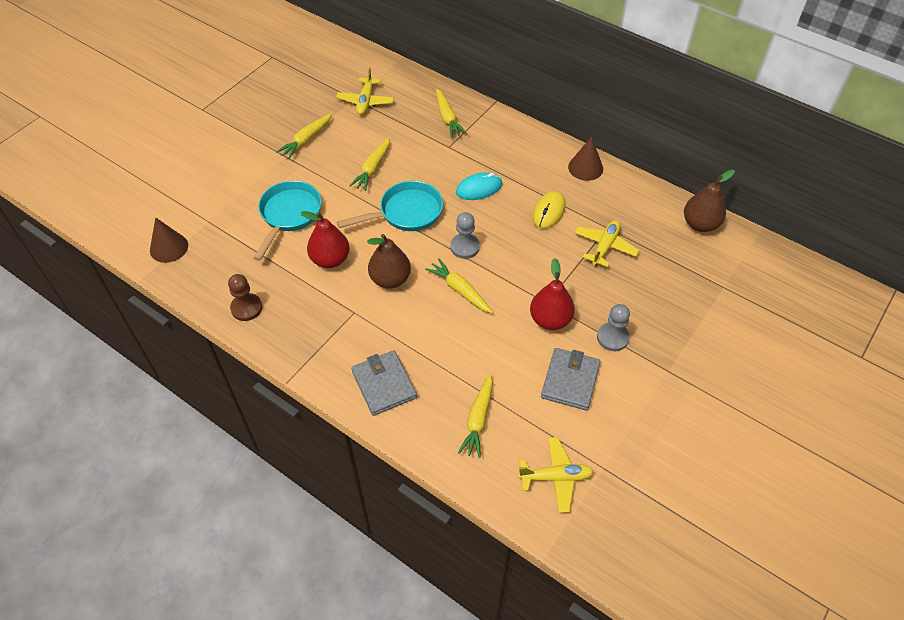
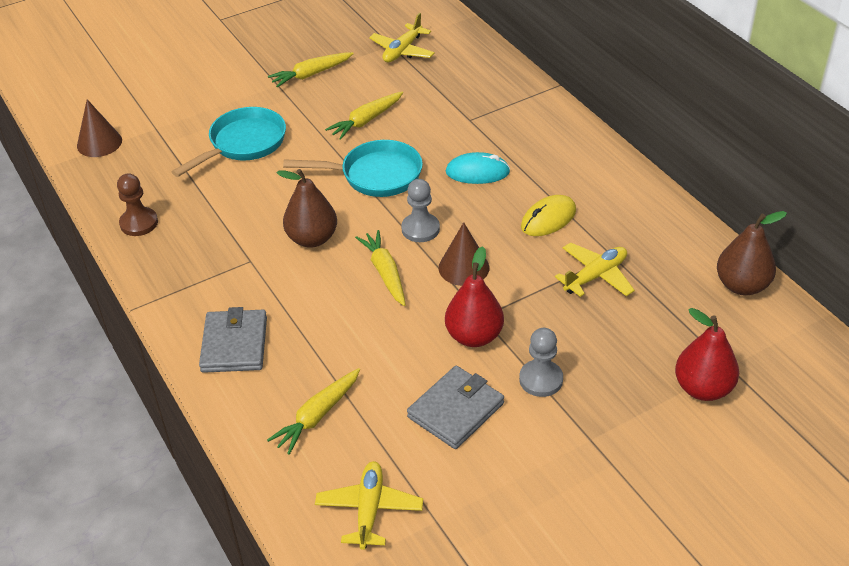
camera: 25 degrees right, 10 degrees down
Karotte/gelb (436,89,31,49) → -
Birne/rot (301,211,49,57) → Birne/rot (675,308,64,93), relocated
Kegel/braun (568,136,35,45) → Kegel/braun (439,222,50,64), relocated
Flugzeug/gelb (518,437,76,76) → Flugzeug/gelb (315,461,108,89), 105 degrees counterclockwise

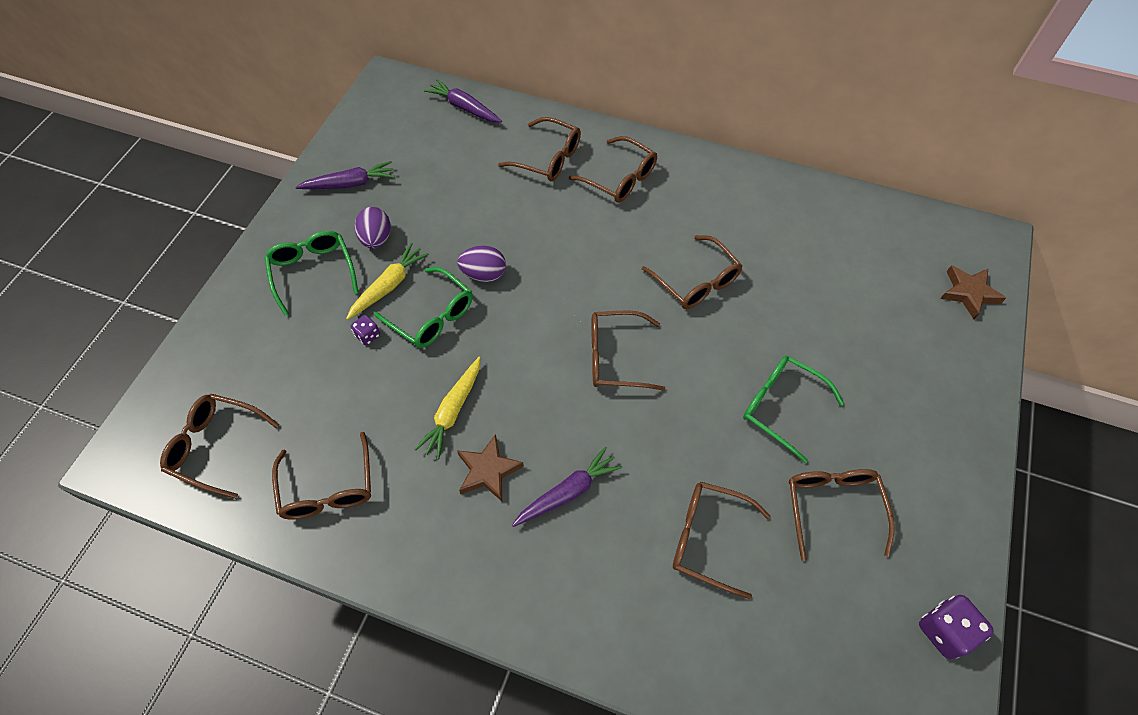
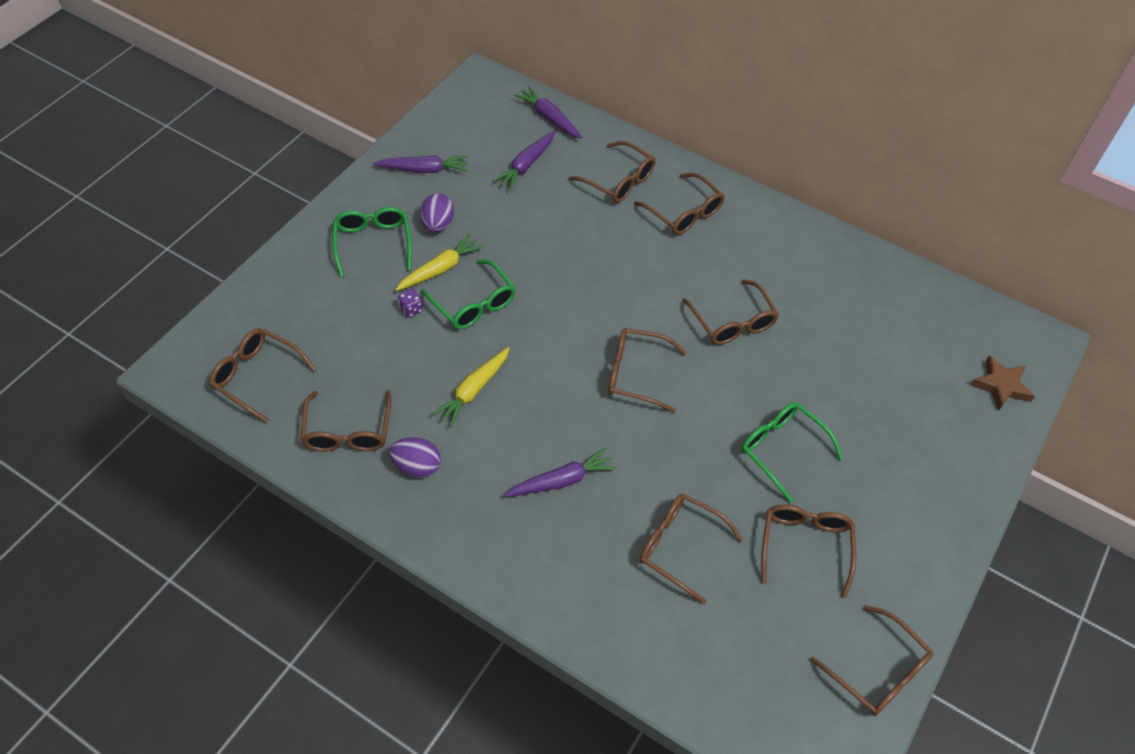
camera: 10 degrees right, 5 degrees down
Stern/braun (457,434,67,67) → -
- → Karotte/lila (493,131,62,59)
Ei/lila (457,246,49,36) → Ei/lila (389,437,52,41), relocated
Spielwürfel/lila (919,595,75,64) → Brille/braun (810,605,124,111)

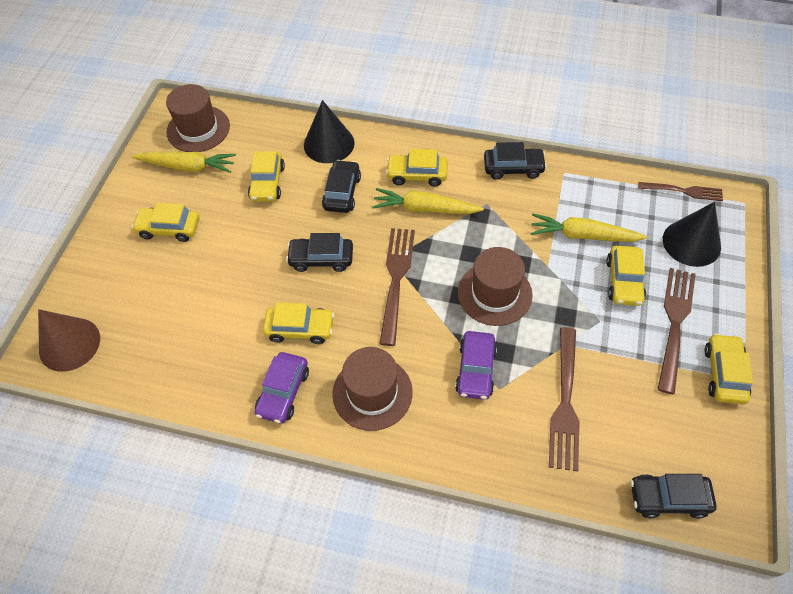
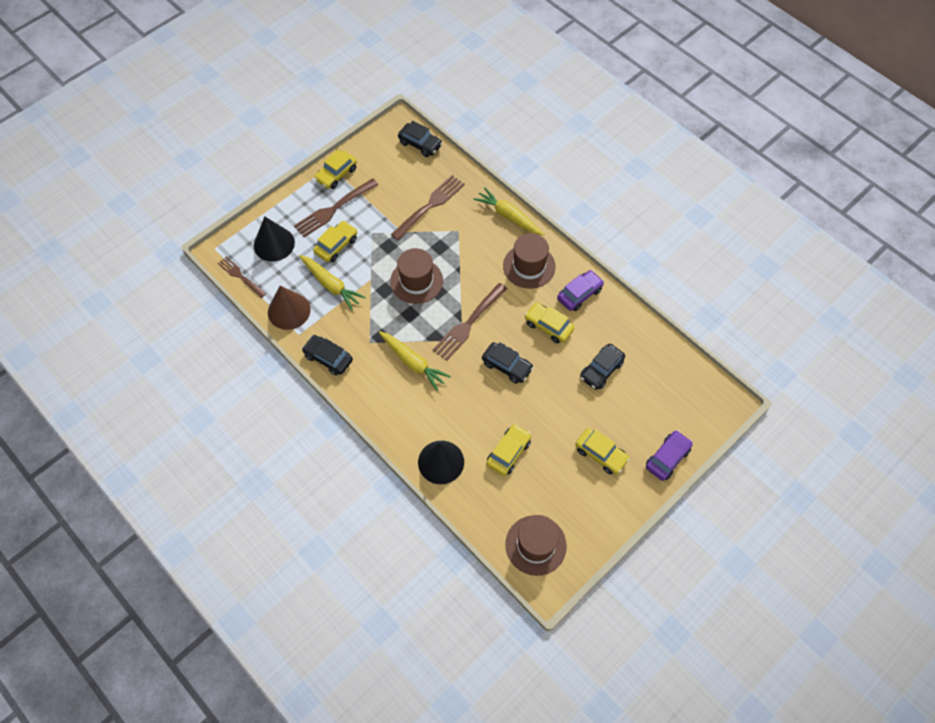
camera: 150 degrees left, 5 degrees up
Auto/gelb (386,149,62,38) → -
Kegel/braun (38,309,62,63) → Kegel/braun (268,286,42,44), relocated
Karotte/gelb (132,151,104,22) → Karotte/gelb (474,187,70,49), relocated
Auto/schwarz (322,160,39,53) → Auto/schwarz (580,344,45,46), relocated
Auto/lila (455,331,42,69) → Auto/lila (646,430,47,51), relocated

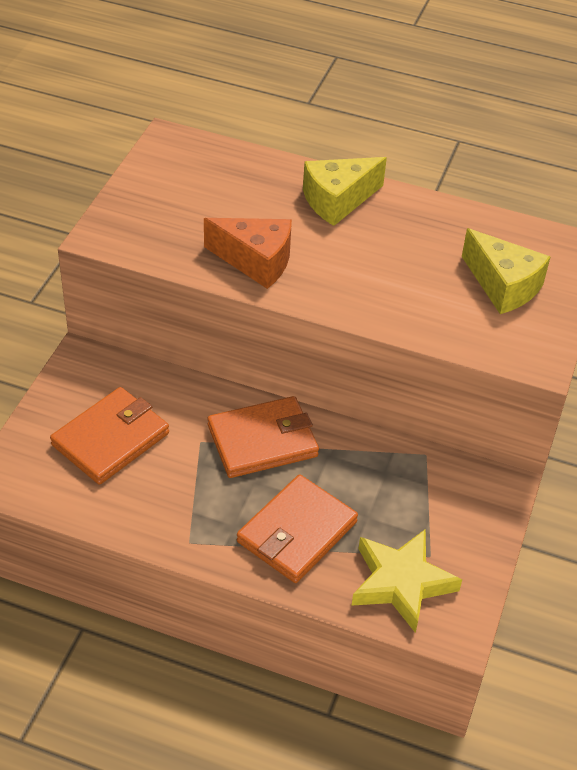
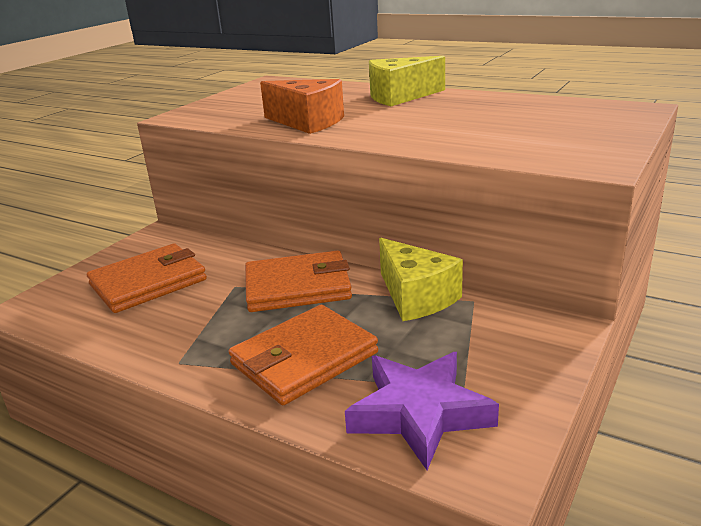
camera: 15 degrees right, 20 degrees down
Käse/gelb (462,228,88,86) → Käse/gelb (379,238,84,83), relocated
Stern/gelb (351,529,111,104) → Stern/lila (345,352,154,118)

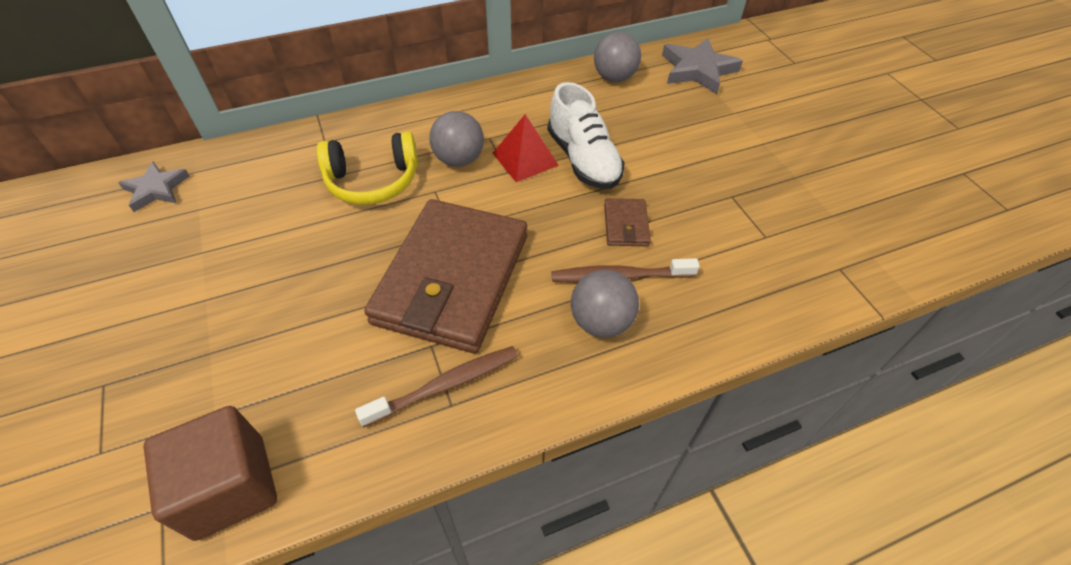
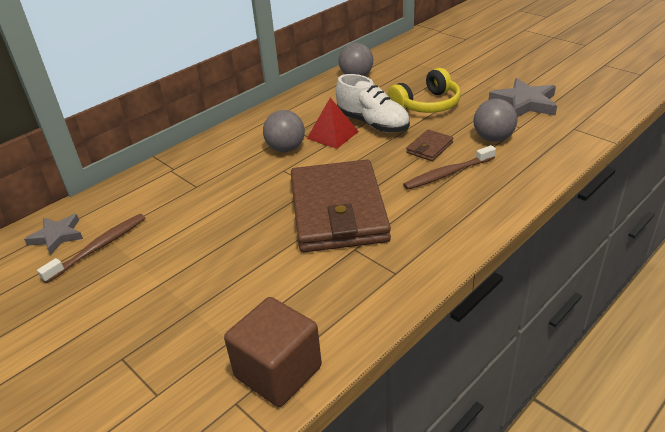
camera: 20 degrees left, 15 degrees down
Kopfhörer/gelb (317,131,101,74) → Kopfhörer/gelb (388,68,73,45), relocated
Zahnbürste/braun (355,346,163,82) → Zahnbürste/braun (37,214,108,69), relocated
Ball/grau (571,270,68,67) → Ball/grau (473,99,44,43), relocated
Stern/grau (662,38,81,56) → Stern/grau (489,78,68,39), relocated
Geldbörse/braun (604,198,47,48) → Geldbörse/braun (406,129,47,32), 60 degrees clockwise

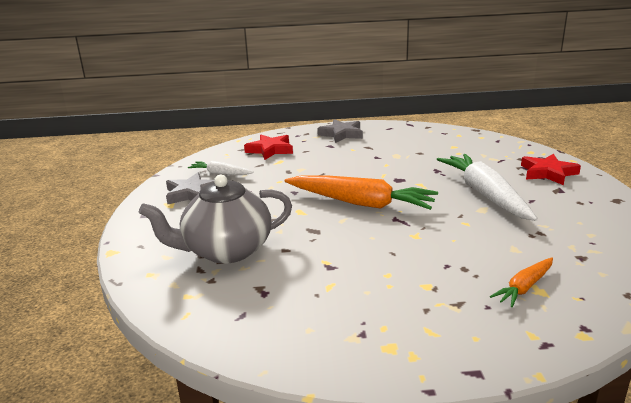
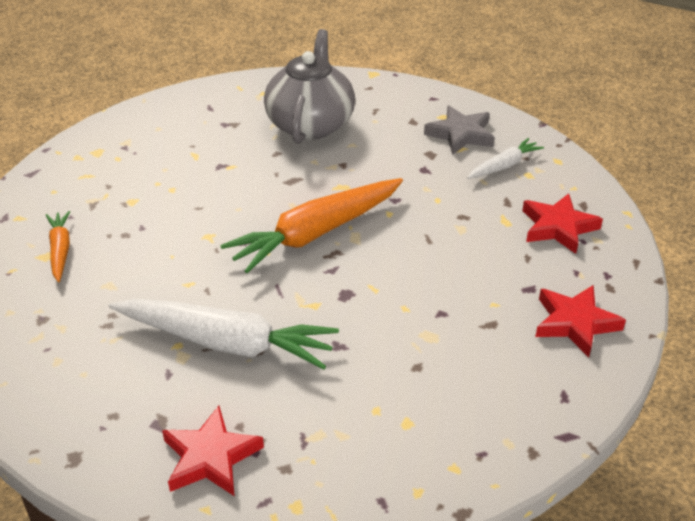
camera: 120 degrees right, 15 degrees up
Stern/grau (317,119,46,24) → Stern/rot (535,285,91,72)

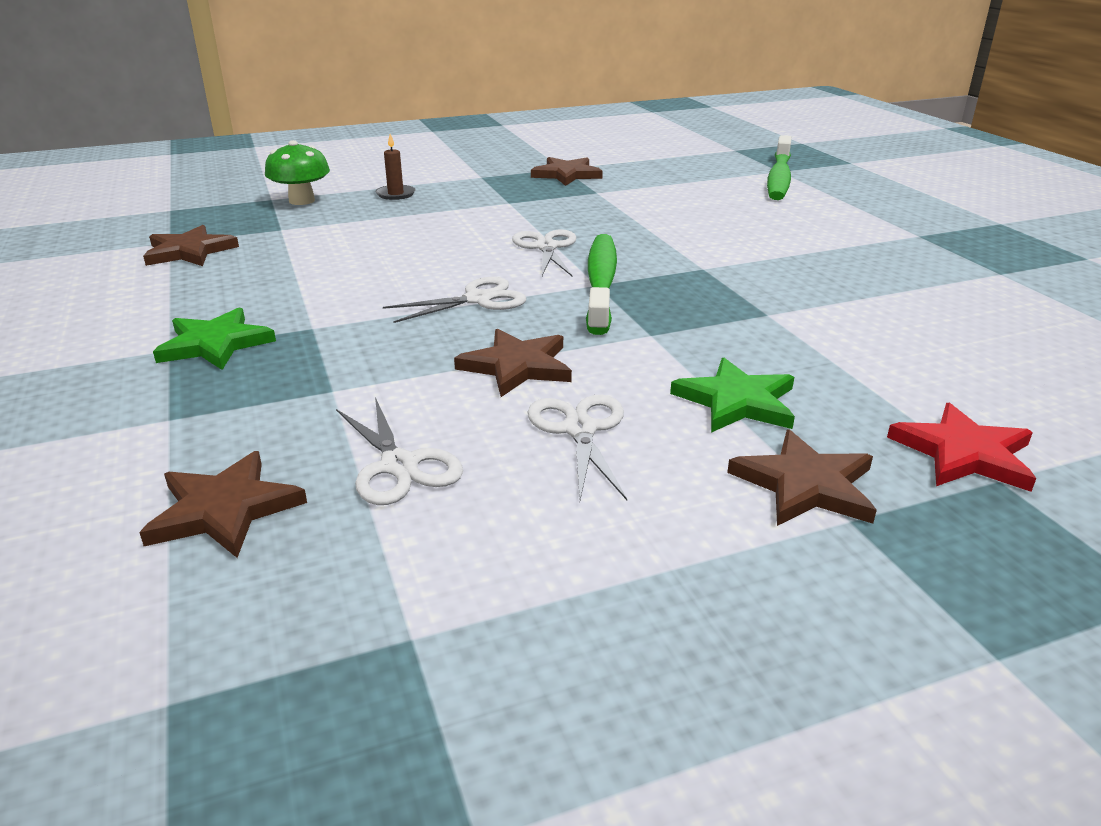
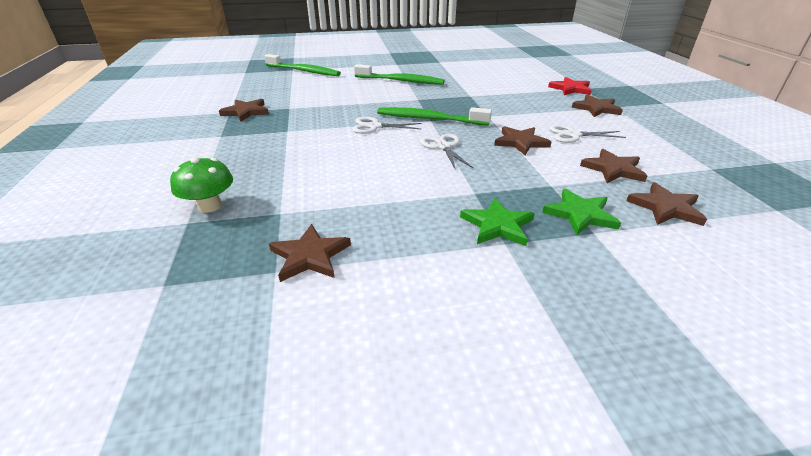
camera: 80 degrees left, 5 degrees up
Kerze/braun (376,134,39,66) → -
- → Zahnbürste/grün (354,64,91,21)
Stern/grün (670,358,125,75) → Stern/grün (542,189,79,46), relocated
Schere/weiß (336,397,127,108) → Stern/braun (580,149,67,34)

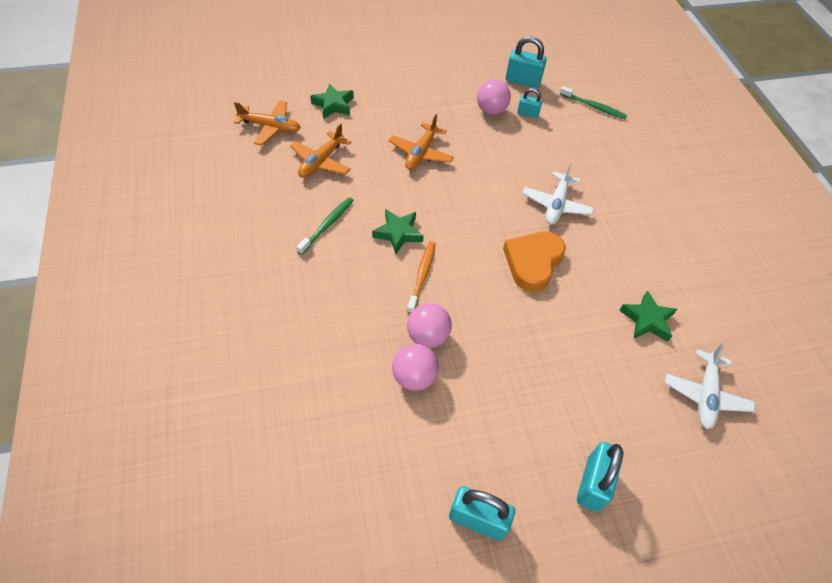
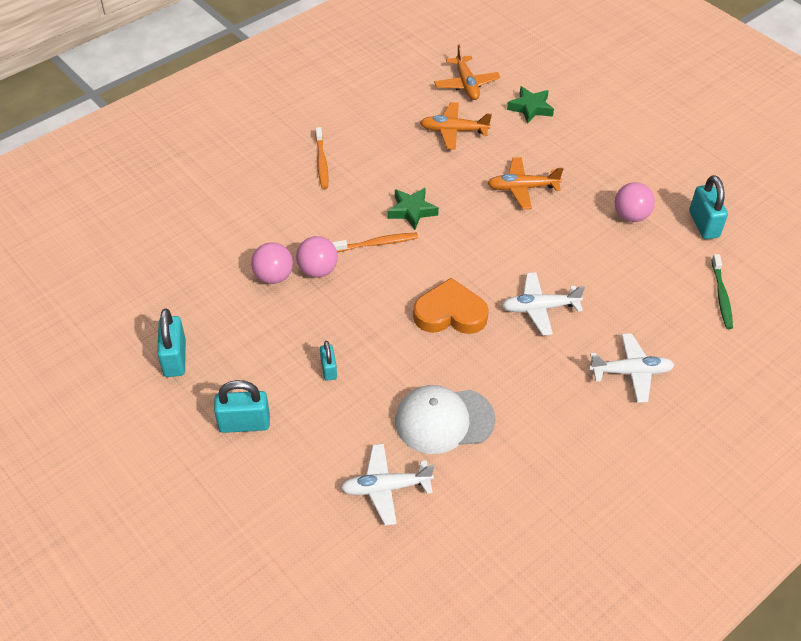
camera: 65 degrees right, 5 degrees down
Zahnbürste/grün (296,197,58,58) → -
- → Zahnbürste/orange (315,127,13,62)
- → Flugzeug/weiß (589,333,85,70)
Vorhängeschloss/türkis (517,88,25,30) → Vorhängeschloss/türkis (320,341,17,40), relocated
Stern/grün (619,290,58,52) → Kappe/weiß (395,385,100,69)

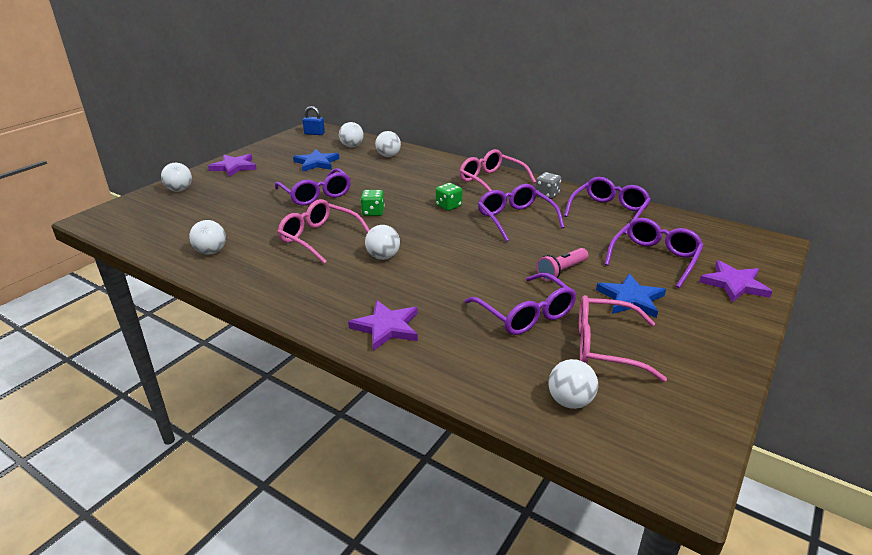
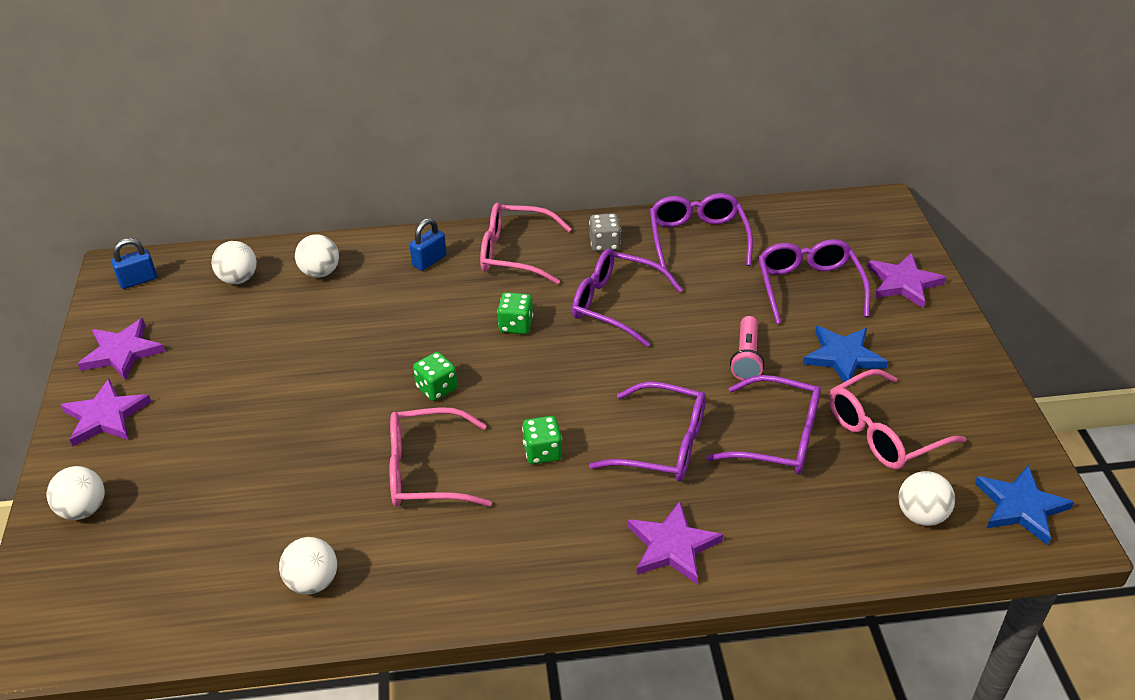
camera: 40 degrees left, 10 degrees up
- → Stern/lila (78,318,87,62)
- → Vorhängeschloss/blau (410,218,37,53)
Brille/lila (275,168,76,38) → Brille/lila (589,381,117,100), relocated
Stern/blau (293,149,46,23) → Stern/blau (975,465,99,80), relocated
Ball/weiß (365,225,35,35) → Spielwürfel/grün (522,416,40,48)

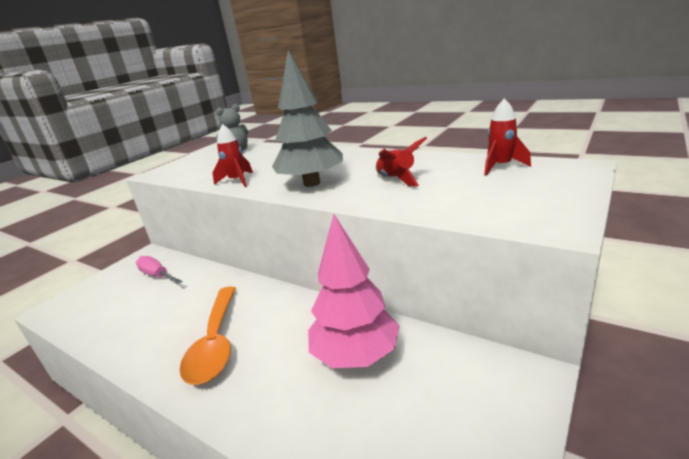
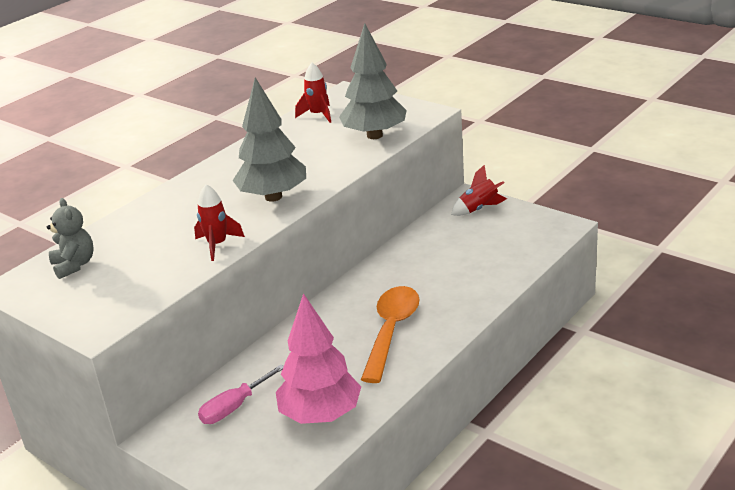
camera: 85 degrees left, 5 degrees up
- → Baum/grau (339,23,68,116)
Baum/rosa (308,214,92,154) → Baum/rosa (276,293,85,131), relocated
Rakete/rot (375,137,52,49) → Rakete/rot (451,164,56,52), relocated
Löffel/orange (180,286,56,99) → Löffel/orange (361,286,59,97), 75 degrees counterclockwise

